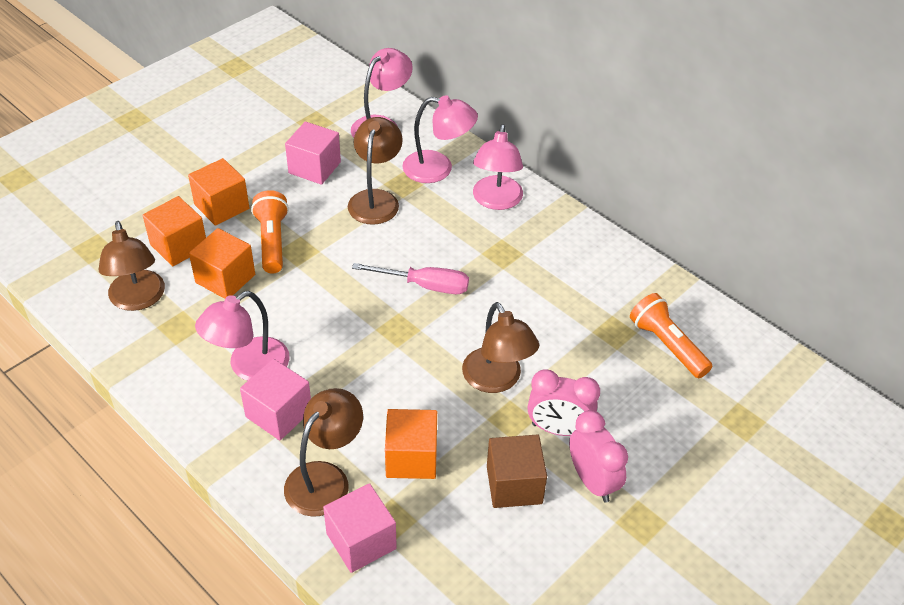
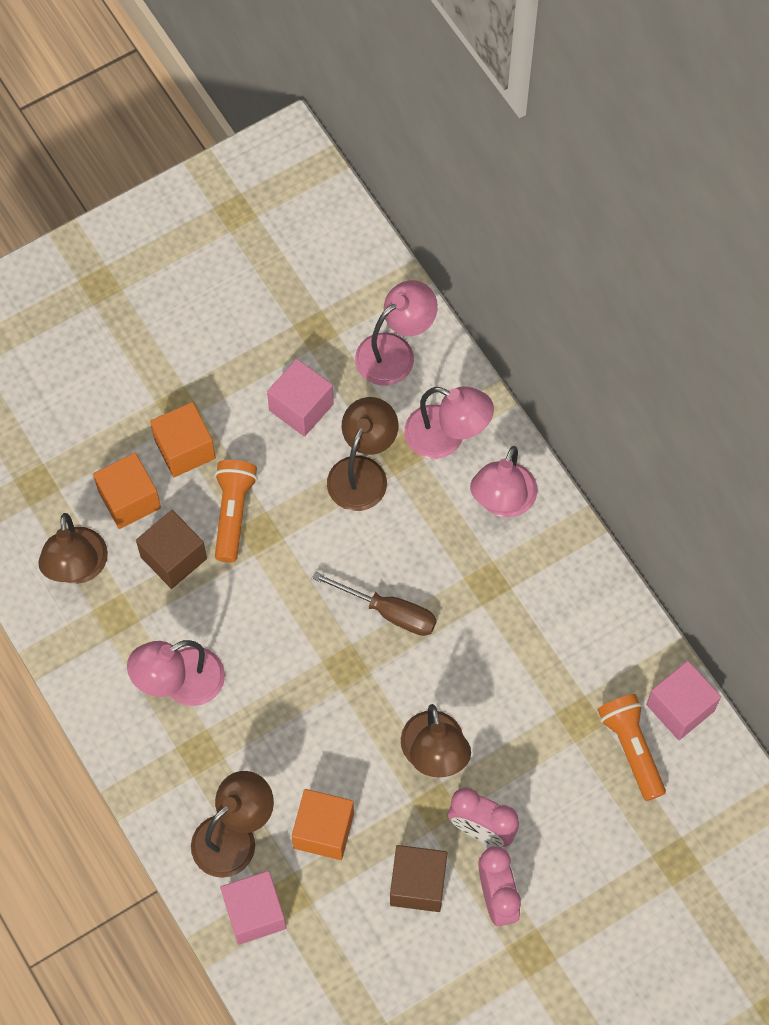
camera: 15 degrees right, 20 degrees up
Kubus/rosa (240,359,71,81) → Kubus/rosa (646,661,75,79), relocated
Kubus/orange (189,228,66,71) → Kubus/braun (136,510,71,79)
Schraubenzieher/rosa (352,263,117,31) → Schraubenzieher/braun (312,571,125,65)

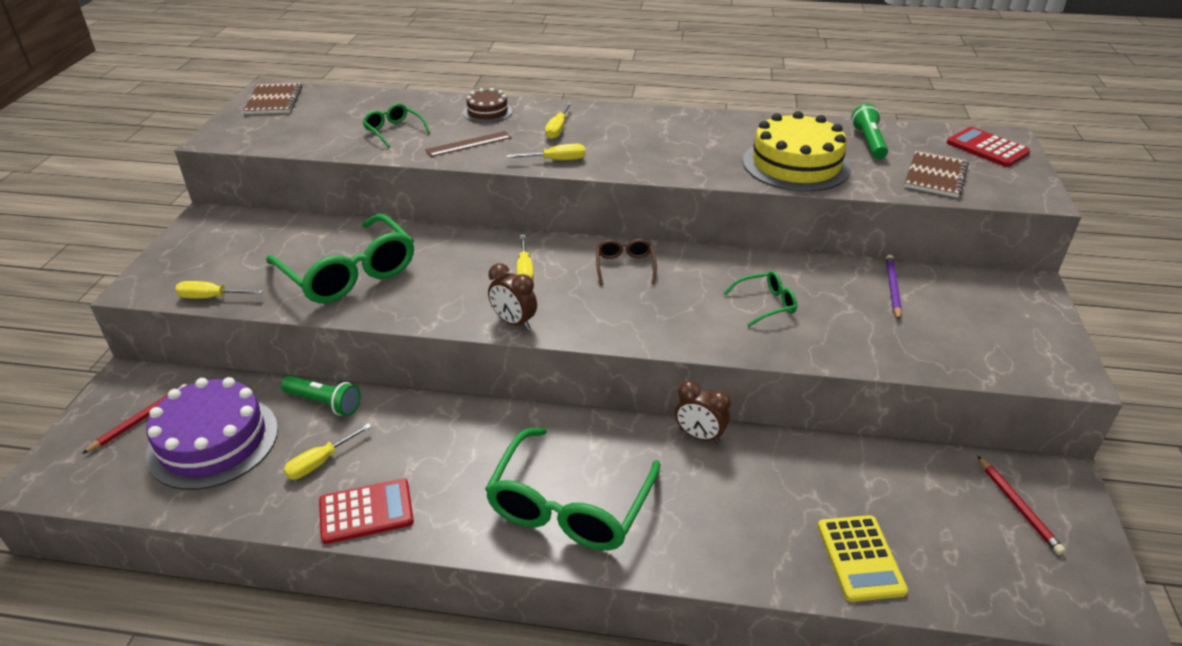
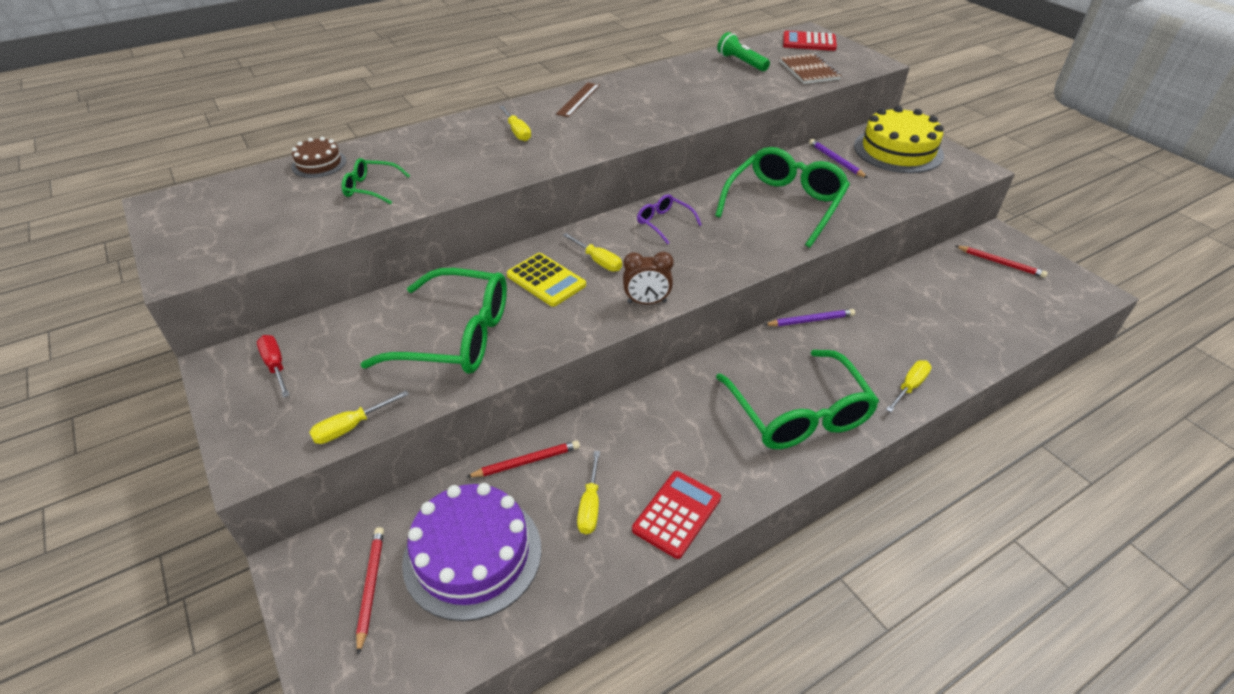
camera: 40 degrees left, 5 degrees up
Notizbuch/braun (243,83,59,31) → -
- → Schraubenzieher/rot (257,335,32,63)
Lineal/braun (425,131,87,26) → Lineal/braun (556,83,44,34), relocated
Kuchen/braun (463,88,49,35) → Kuchen/braun (291,137,55,41), relocated
Schraubenzieher/gelb (506,144,79,16) → Schraubenzieher/gelb (886,360,46,52), relocated
Kuchen/gelb (743,111,108,81) → Kuchen/gelb (854,106,90,67), relocated
Taschenrechner/gelb (818,515,90,87) → Taschenrechner/gelb (507,253,79,54), relocated
Taschenlampe/grün (281,375,80,41) → Bleistift/rot (466,440,114,37)
Wecker/braun (675,380,56,64) → Bleistift/lila (764,309,91,17)
Brille/braun (596,239,61,46) → Brille/lila (637,194,65,50)
Brille/grün (724,271,73,56) → Brille/grün (715,147,135,101), x2.11

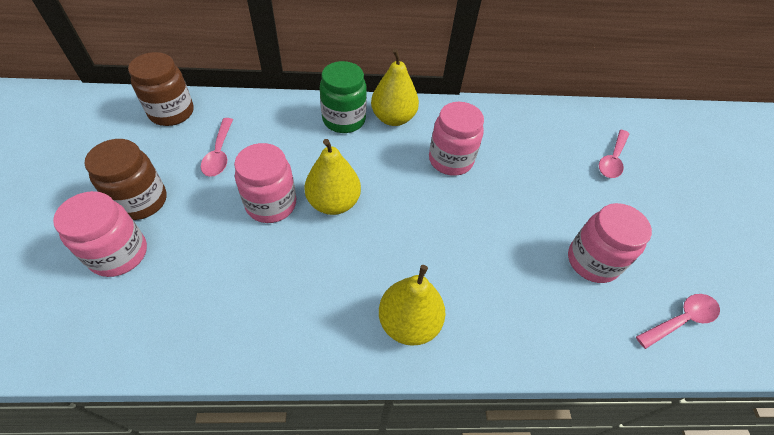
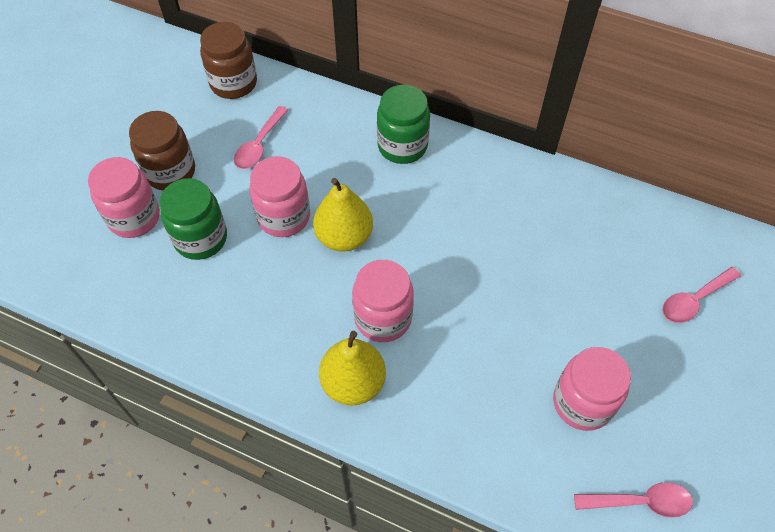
camera: 30 degrees right, 5 degrees up
Birne/gelb (371,49,48,77) → -
- → Einmachglas/grün (159,178,68,82)
Einmachglas/rosa (429,102,55,74) → Einmachglas/rosa (352,260,62,82), relocated

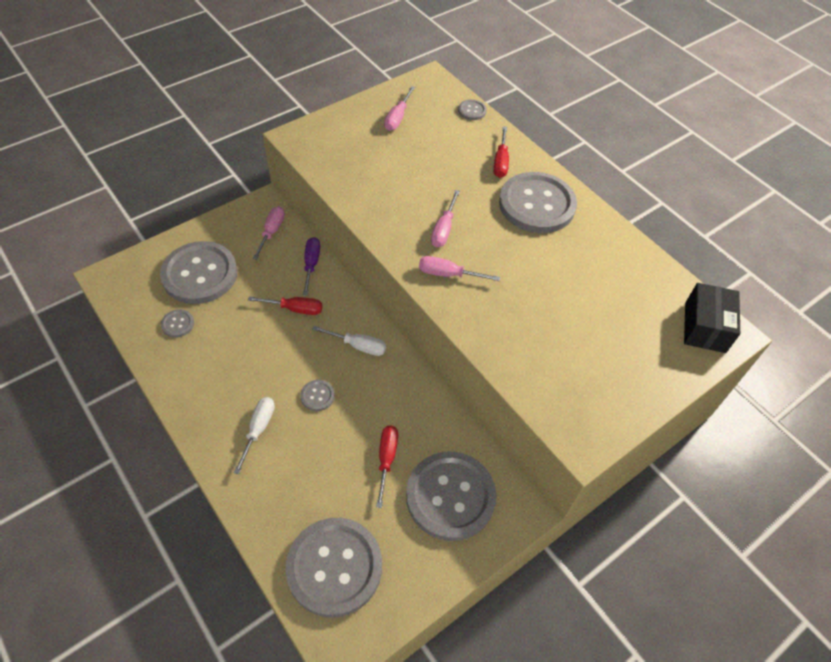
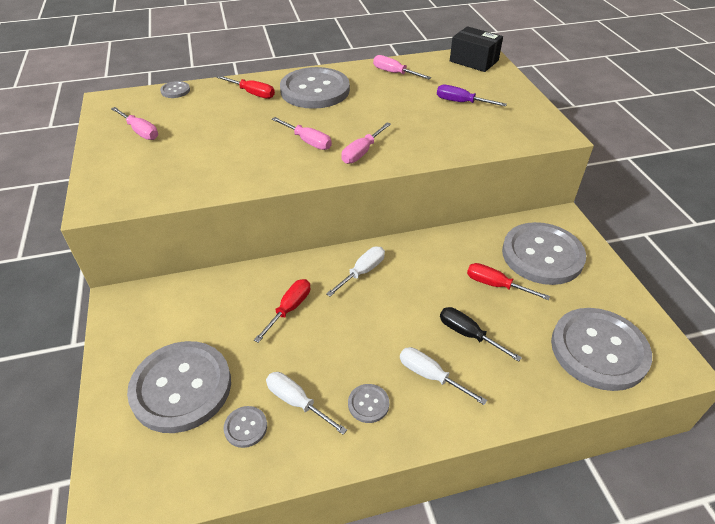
camera: 65 degrees left, 10 degrees down
- → Schraubenzieher/weiß (266,372,81,63)
- → Schraubenzieher/schwarz (440,307,82,55)
Schraubenzieher/rosa (252,206,33,54) → Schraubenzieher/rosa (373,55,58,24), relocated
Knopf/grau (300,380,35,31) → Knopf/grau (348,384,41,39), relocated
Schraubenzieher/lila (303,237,17,59) → Schraubenzieher/lila (437,85,70,21), relocated

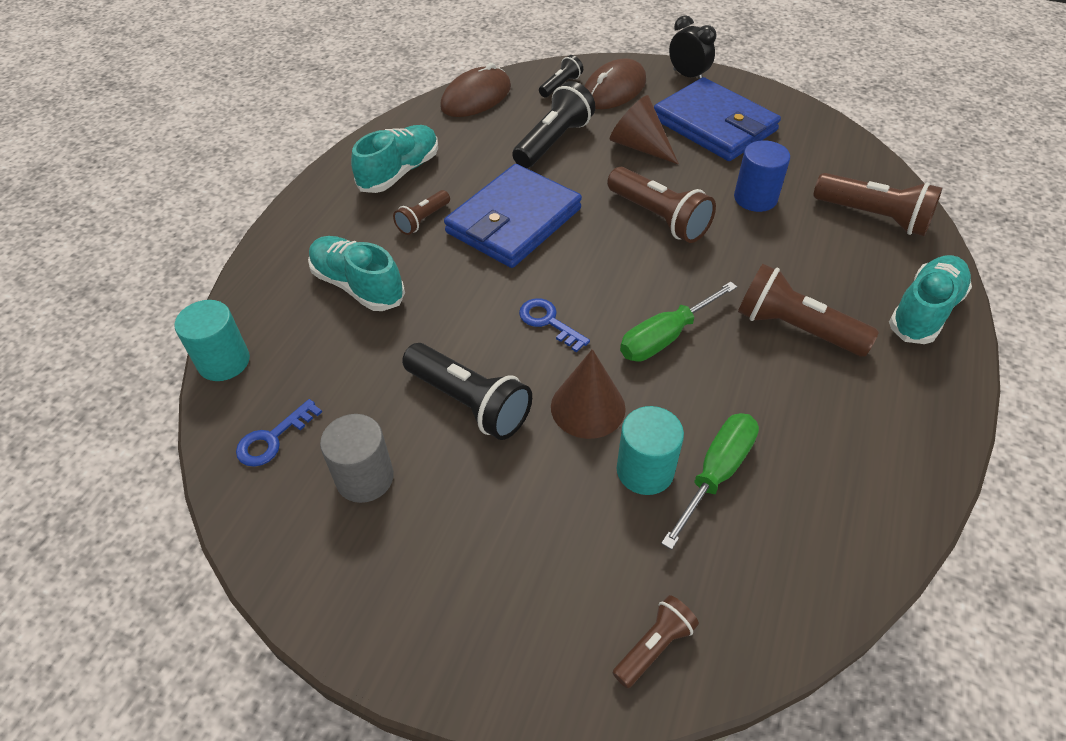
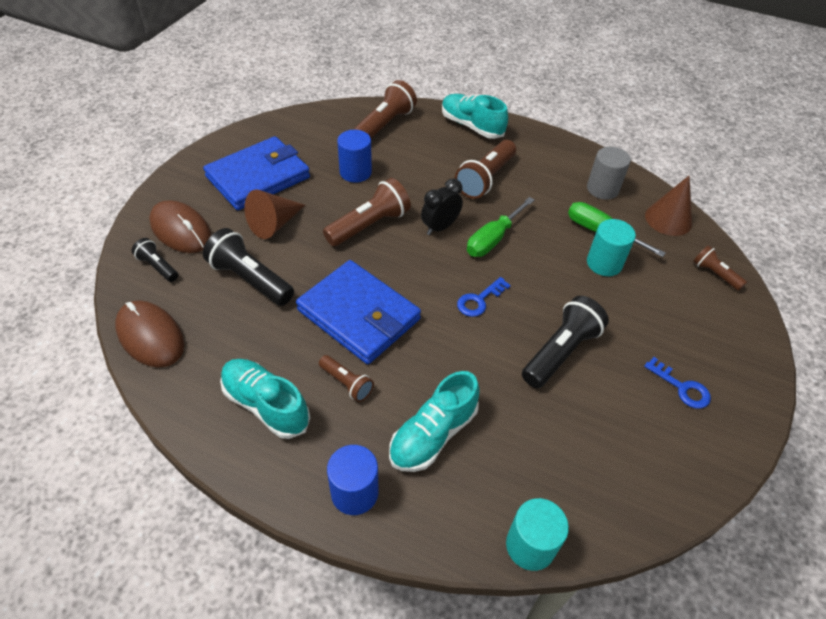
camera: 90 degrees left, 0 degrees up
- → Vollzylinder/blau (327,445,51,70)
Schlüssel/blau (236,399,86,68) → Schlüssel/blau (644,357,67,52), relocated
Vollzylinder/grau (320,414,74,89) → Vollzylinder/grau (587,147,44,52), relocated
Kegel/braun (551,349,75,90) → Kegel/braun (645,176,47,60), relocated
Wecker/schwarz (669,15,47,64) → Wecker/schwarz (421,179,42,56), relocated
Schraubenzieher/grün (620,281,117,81) → Schraubenzieher/grün (467,197,68,60), 75 degrees clockwise

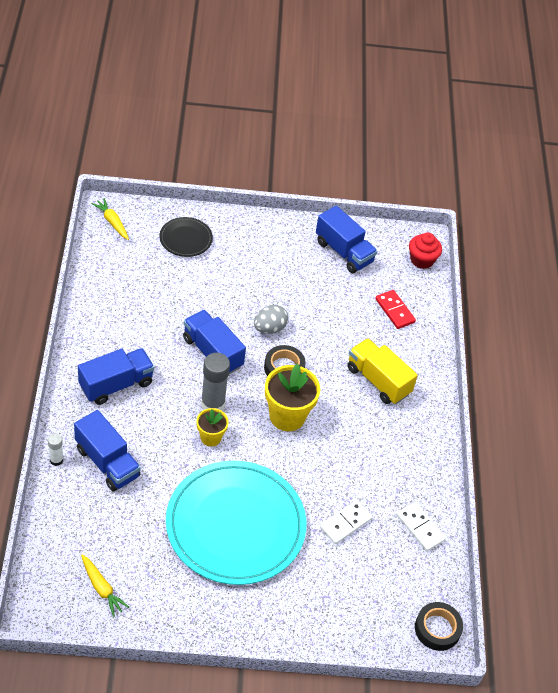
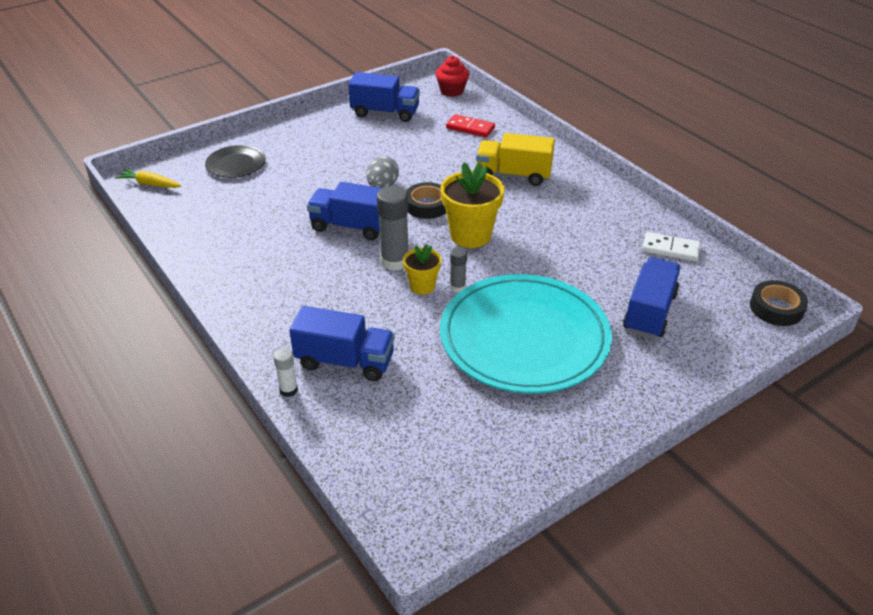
camera: 30 degrees left, 10 degrees down
Karotte/gelb (81,555,48,62) → -
Dominostein/weiß (320,500,52,44) → -
- → Klebestift/grau (450,247,17,45)
Lastwagen/blau (78,348,76,57) → Lastwagen/blau (623,257,58,81), relocated

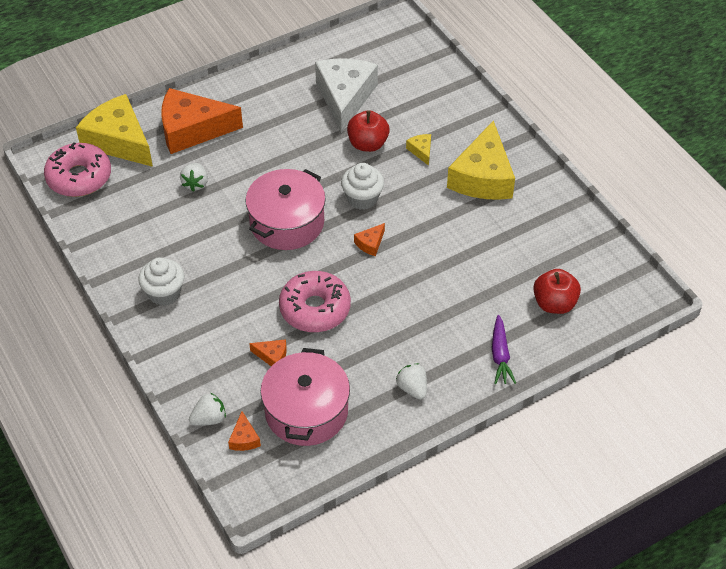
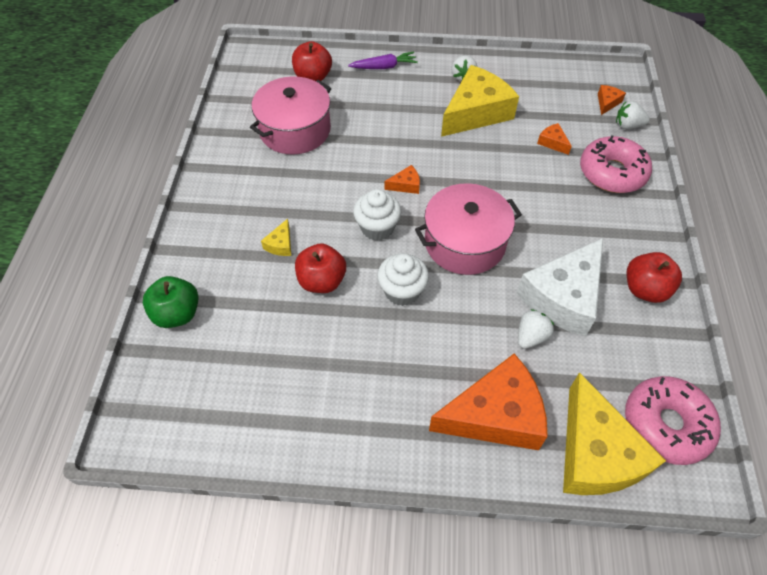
camera: 145 degrees left, 5 degrees up
- → Apfel/grün (143,276,55,52)
- → Apfel/rot (627,252,55,51)
Muffin/weiß (138,257,46,49) → Muffin/weiß (377,253,52,53), relocated
Kochtopf/rosa (260,348,90,98) → Kochtopf/rosa (250,76,81,78), relocated
Donut/rosa (279,271,72,61) → Donut/rosa (580,135,72,58), relocated
Käse/weiß (315,58,63,75) → Käse/weiß (517,238,86,98), relocated
Käse/gelb (447,120,68,80) → Käse/gelb (441,65,78,72), relocated
Käse/orange (161,88,82,66) → Käse/orange (429,353,119,97), 45 degrees counterclockwise
Karotte/lila (492,315,24,69) → Karotte/lila (348,52,70,17), 45 degrees clockwise

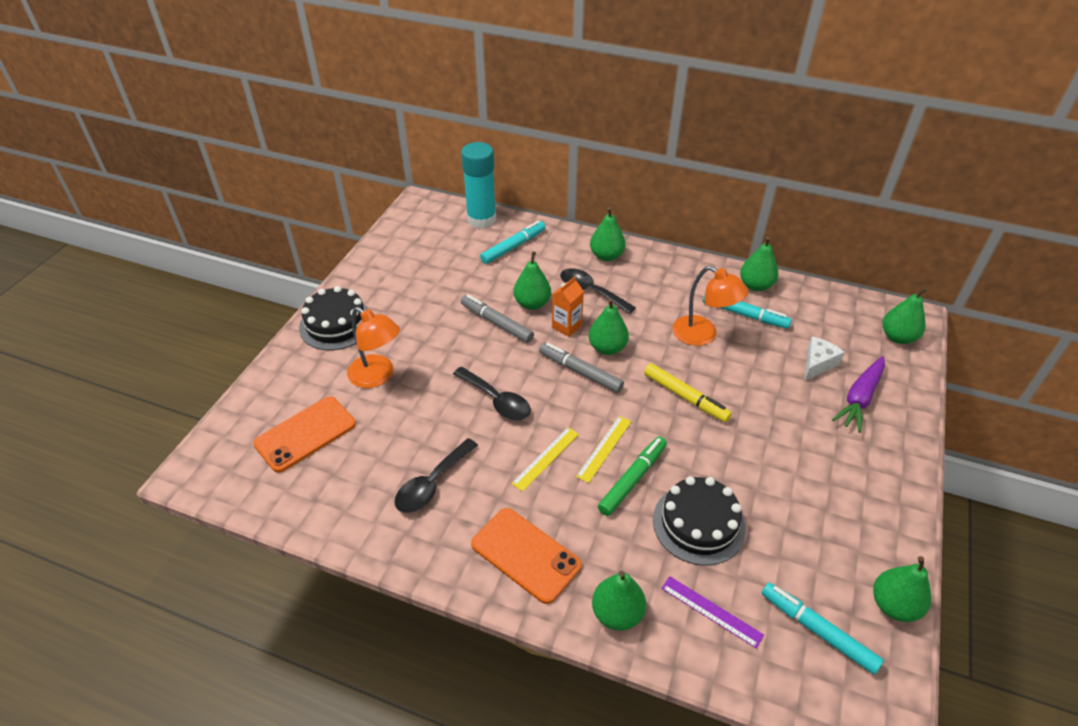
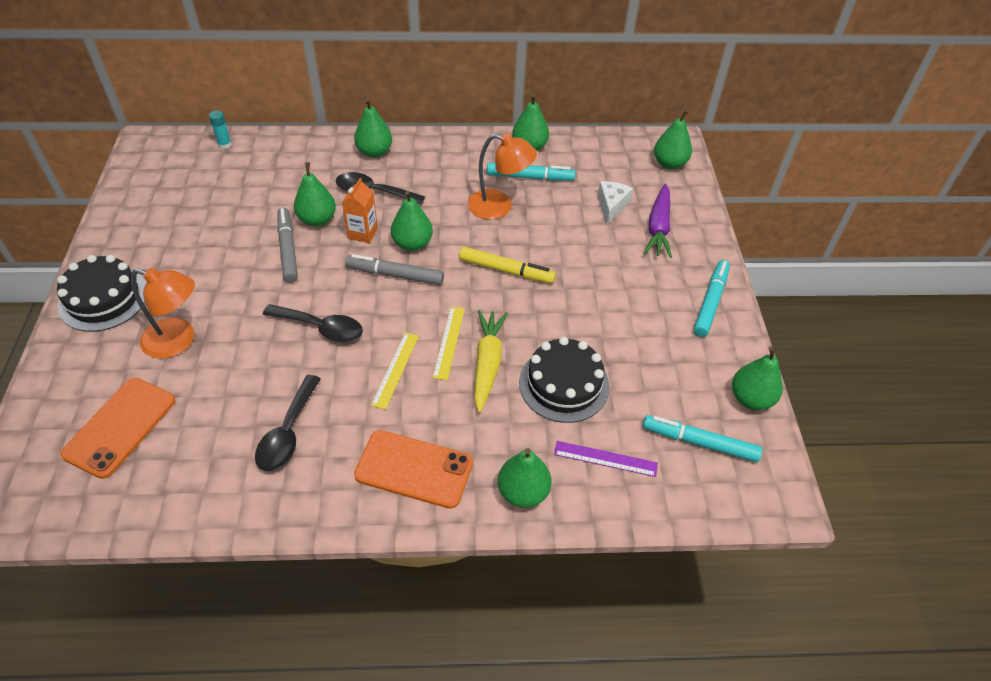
camera: 25 degrees left, 5 degrees up
Filzstift/türkis (480,221,66,43) → Filzstift/türkis (694,260,36,77), relocated
Filzstift/grün (598,436,69,80) → Karotte/gelb (474,310,34,103)
Filzstift/grau (461,295,73,48) → Filzstift/grau (277,208,21,75), 60 degrees clockwise
Klebestift/türkis (461,142,35,86) → Klebestift/türkis (209,110,23,39), x0.41

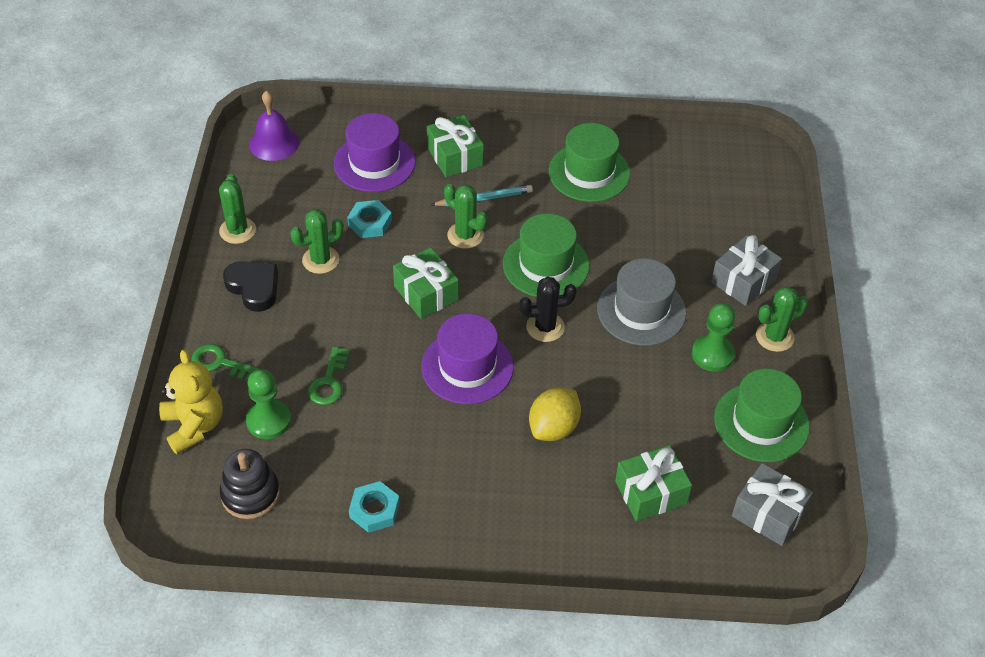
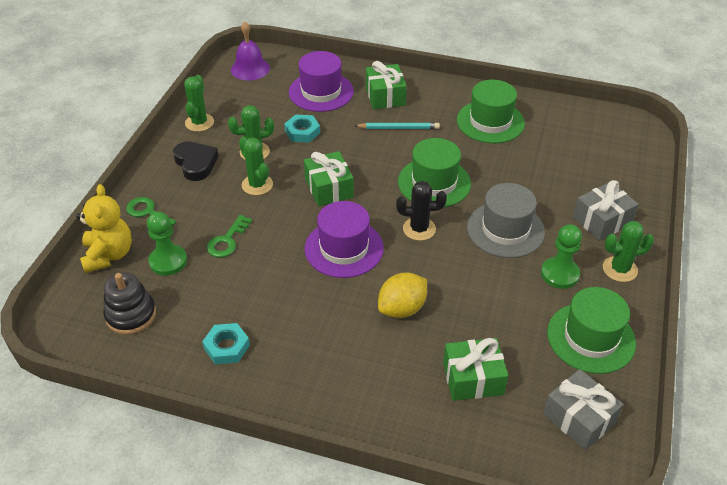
camera: 15 degrees right, 5 degrees down
Kaktus/grün (444,184,44,65) → Kaktus/grün (239,136,34,59), relocated

